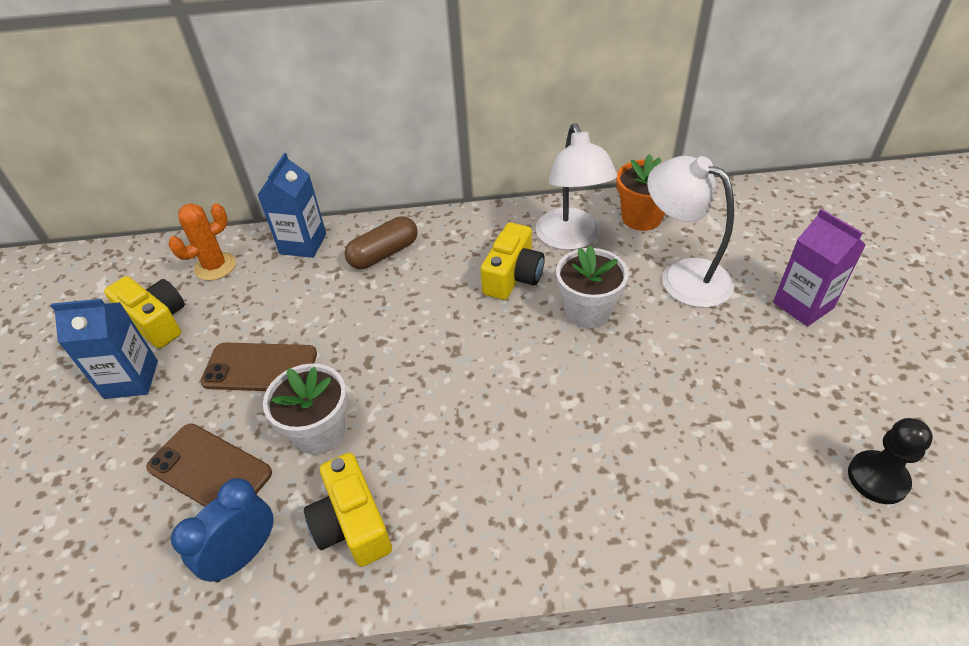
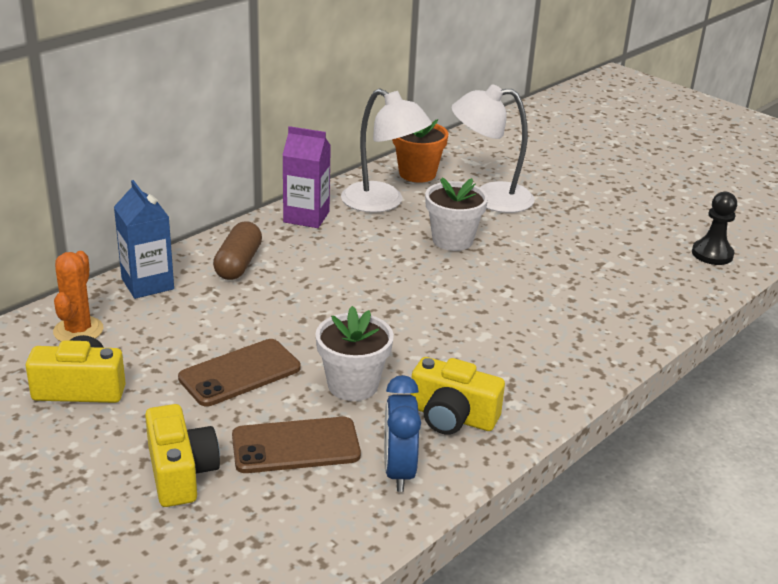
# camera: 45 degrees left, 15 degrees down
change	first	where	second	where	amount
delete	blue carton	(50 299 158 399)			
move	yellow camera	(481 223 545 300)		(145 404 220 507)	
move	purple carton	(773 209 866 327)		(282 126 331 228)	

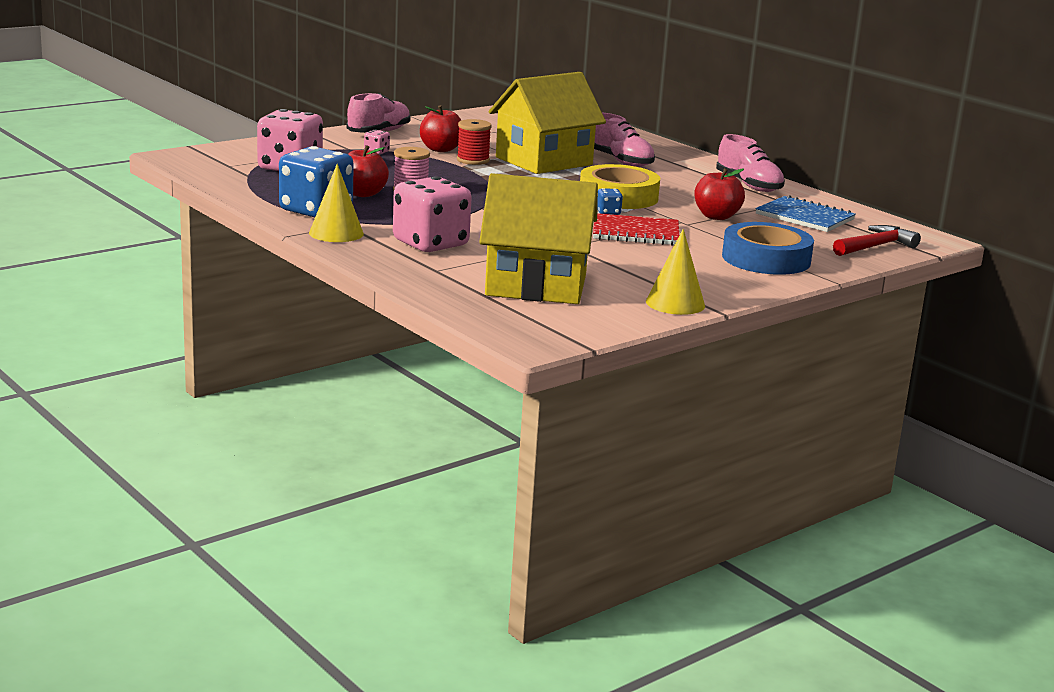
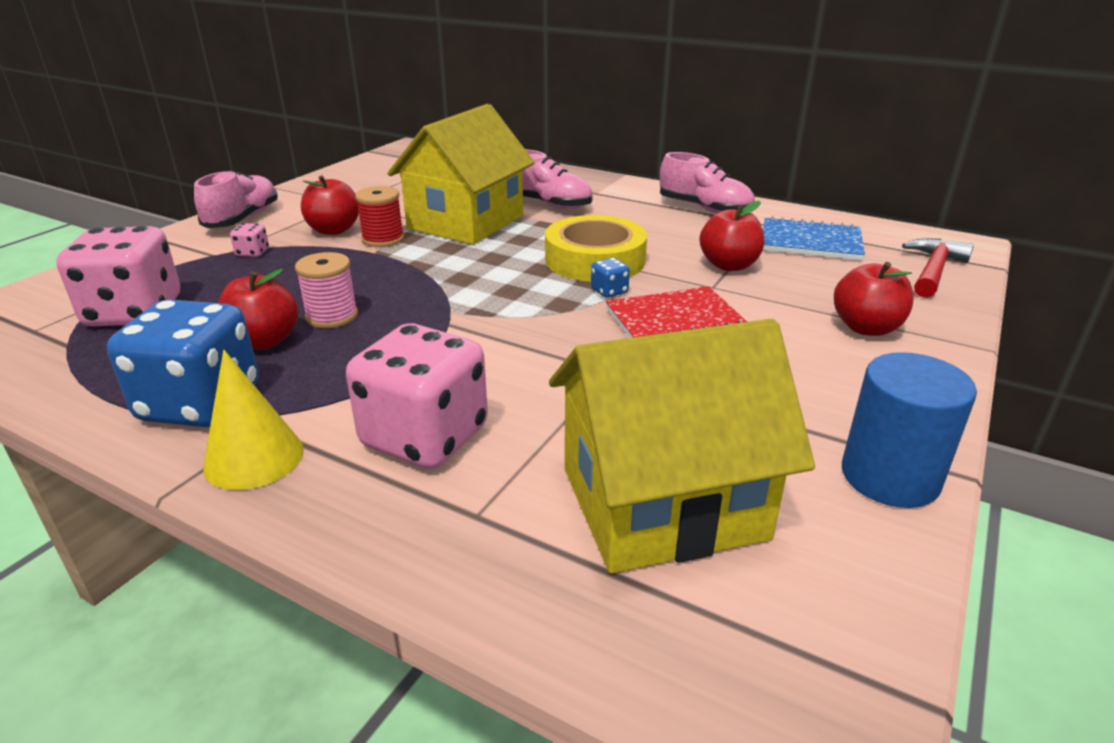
# camera: 20 degrees left, 10 degrees up
change	first	where	second	where	amount
replace	yellow cone	(646 229 705 315)	blue cylinder	(842 352 977 508)	
replace	blue tape	(722 222 814 275)	red apple	(834 262 914 336)	

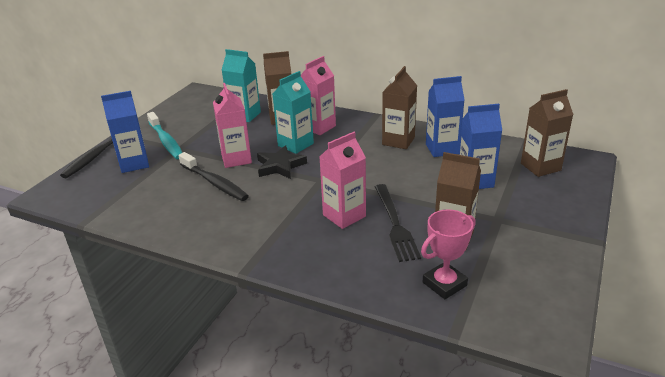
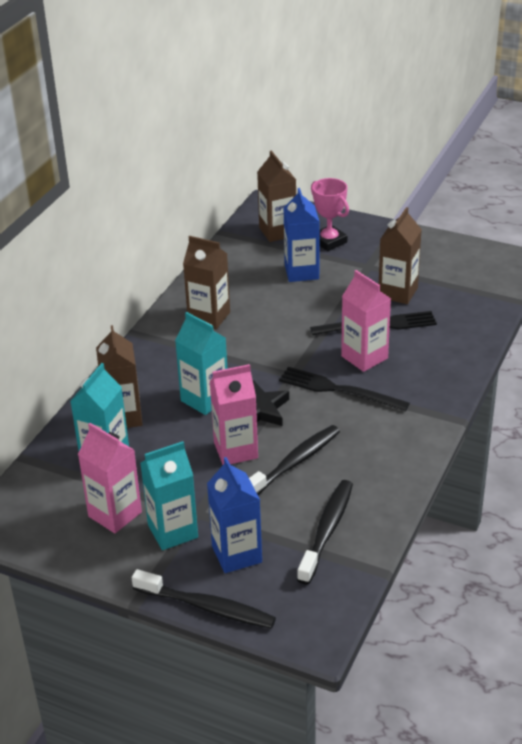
# camera: 90 degrees left, 5 degrees up
change	first	where	second	where	amount
replace	turquoise toothbrush	(147 112 182 159)	turquoise carton	(140 441 198 550)	
move	pink carton	(301 56 336 135)		(78 423 142 533)	
move	pink trophy	(421 209 476 299)		(311 178 349 251)	
delete	blue carton	(426 76 465 157)			
insert			black fork	(279 367 410 411)	
insert			black toothbrush	(297 480 353 585)	

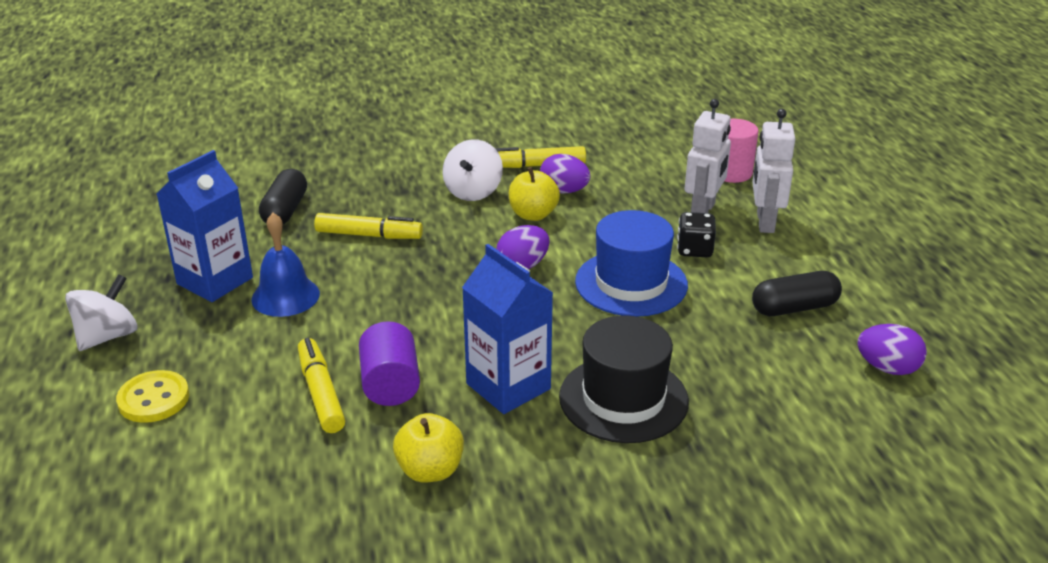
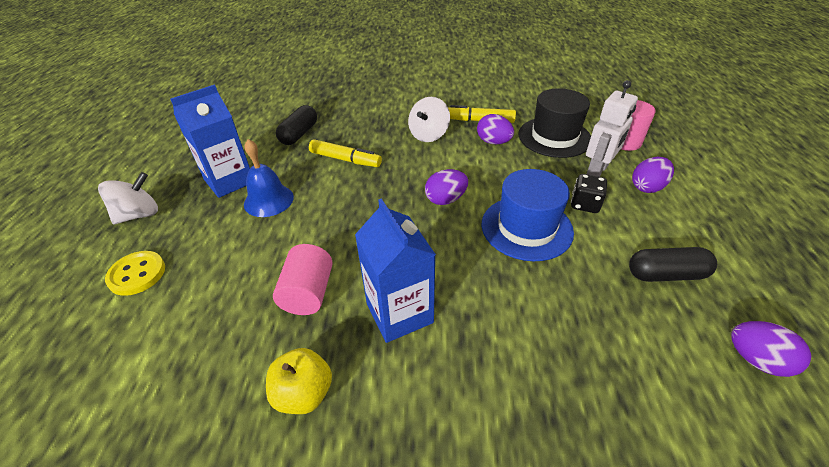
# camera: 15 degrees right, 10 degrees up
change	first	where	second	where	amount
delete	yellow marker	(298 338 345 433)			
recolor	purple cylinder	(359 321 420 406)	pink cylinder	(273 244 333 315)	
delete	yellow apple	(509 167 560 221)			
move	black hat	(559 315 689 443)		(519 88 591 158)	
replace	white robot	(752 109 795 233)	purple egg	(632 157 674 193)	

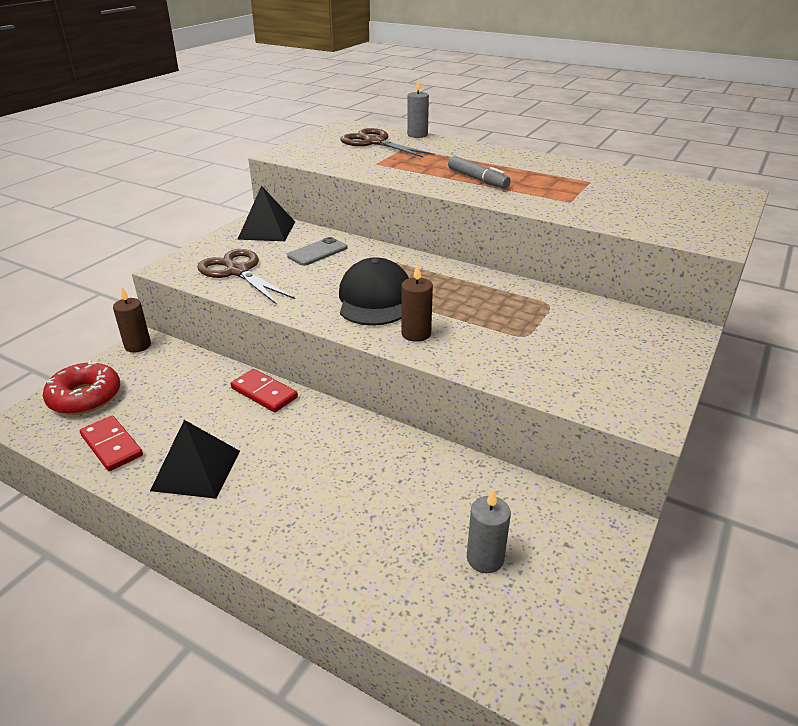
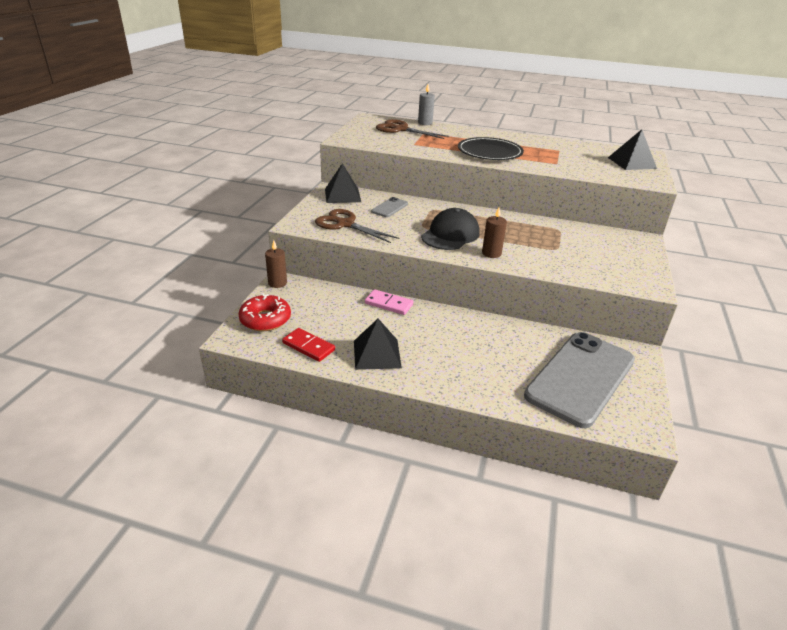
# camera: 15 degrees left, 0 degrees up
change	first	where	second	where	amount
recolor	red domino	(231 369 298 412)	pink domino	(365 289 413 315)	
rotate	black cap	(339 257 409 326)		(421 208 480 250)	45 degrees clockwise
replace	grey marker	(448 156 511 189)	black plate	(458 137 524 160)	
replace	grey candle	(467 489 511 573)	grey phone	(524 332 635 428)	
insert			black pyramid	(608 129 657 170)	

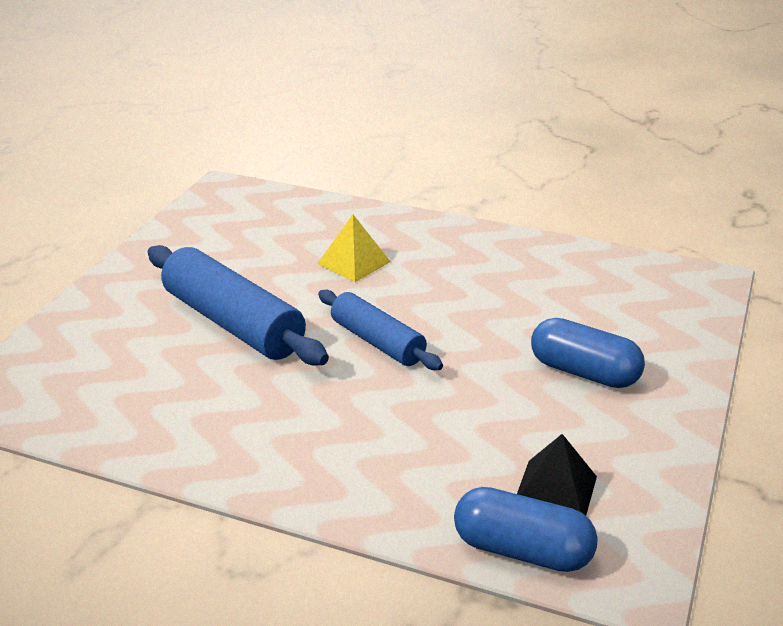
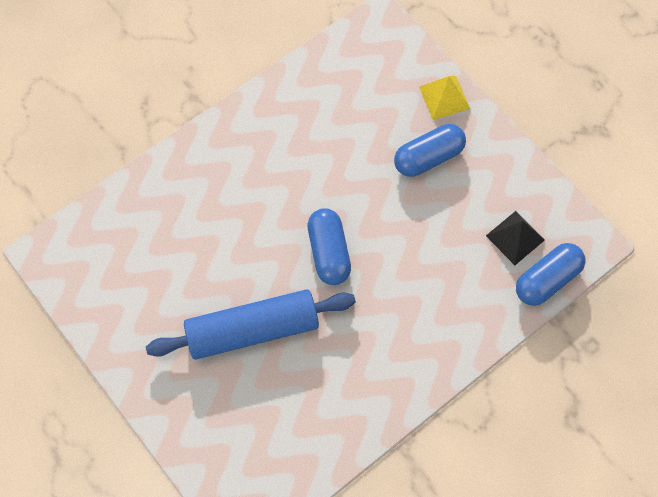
# camera: 60 degrees left, 35 degrees up
change	first	where	second	where	amount
move	yellow pyramid	(317 214 391 282)		(419 76 470 120)	
replace	blue rolling pin	(318 290 443 370)	blue capsule	(308 208 351 285)	

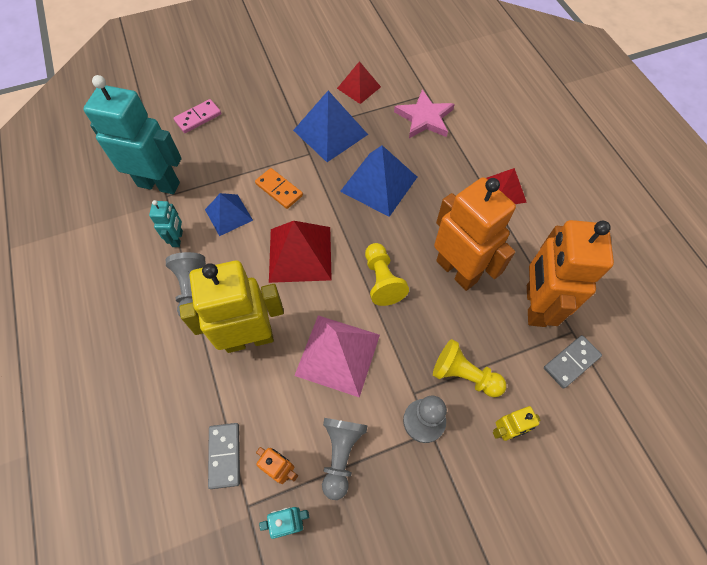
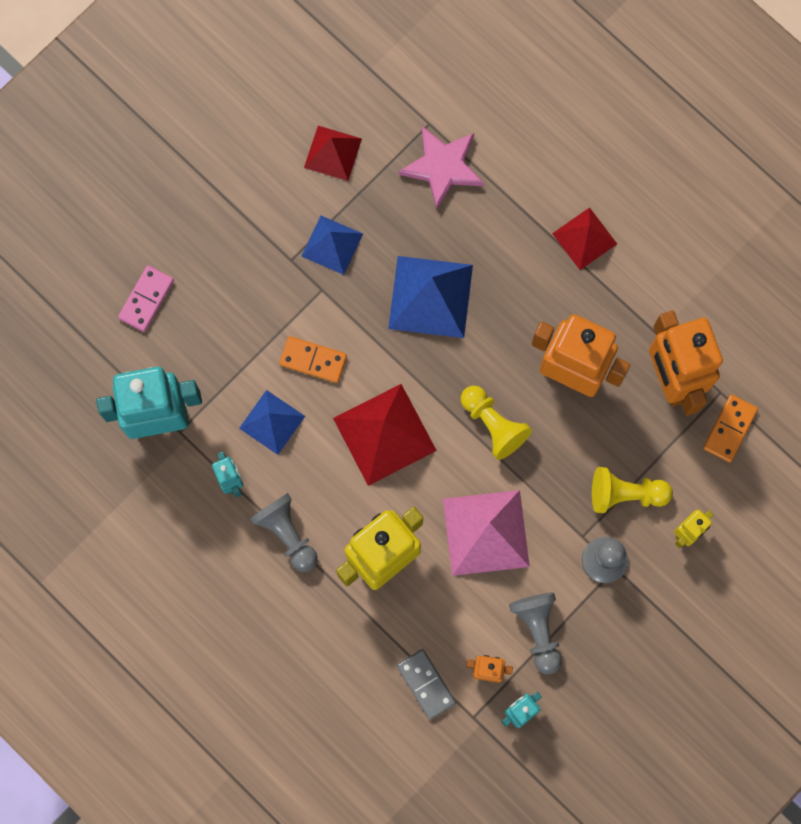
# camera: 25 degrees left, 15 degrees up
change	first	where	second	where	amount
resize	blue pyramid	(293 91 368 162)		(301 216 363 275)	x0.62
recolor	grey domino	(544 335 602 389)	orange domino	(703 395 758 462)	

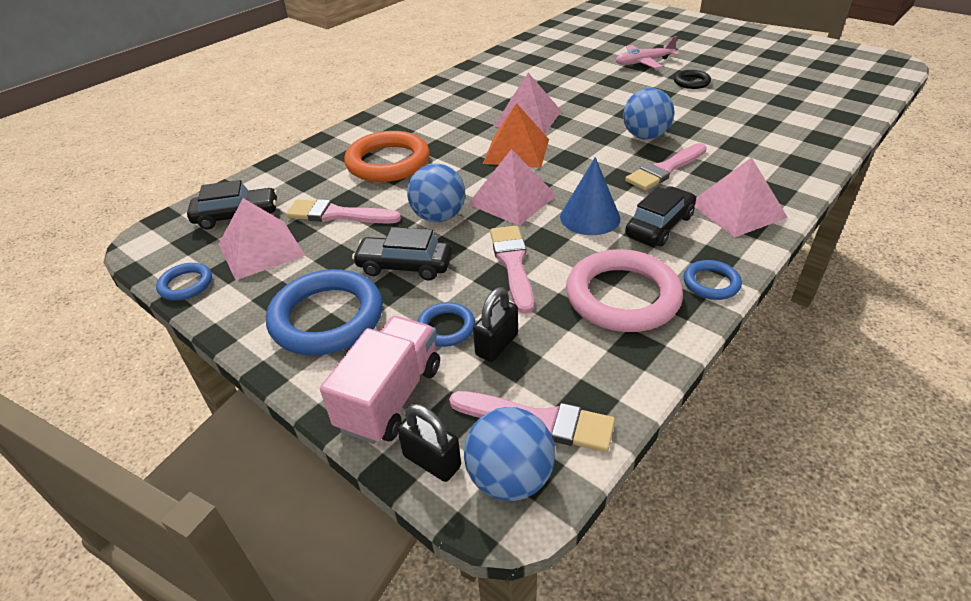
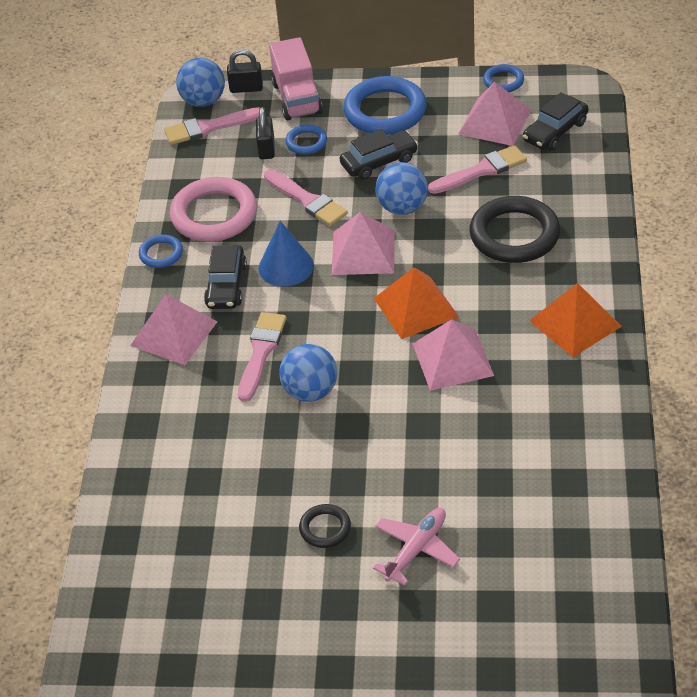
# camera: 145 degrees right, 5 degrees up
change	first	where	second	where	amount
recolor	orange ring	(344 131 430 182)	black ring	(470 196 560 263)	
insert			orange pyramid	(530 283 622 357)	

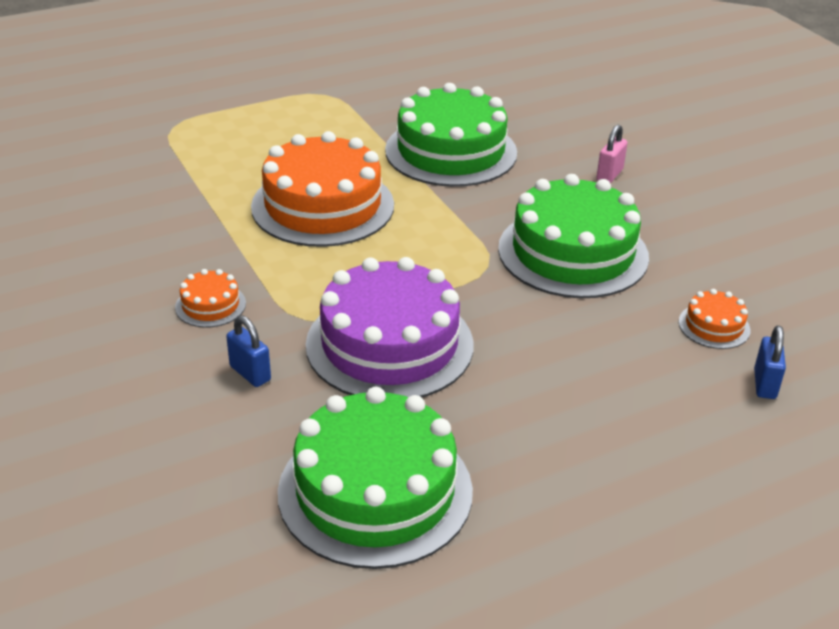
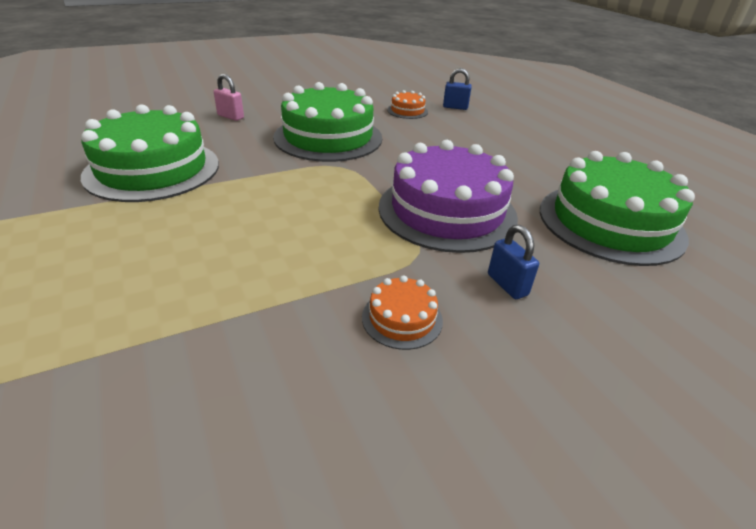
# camera: 90 degrees left, 0 degrees up
change	first	where	second	where	amount
rotate	blue padlock	(226 315 271 387)		(488 225 539 299)	75 degrees counterclockwise
delete	orange cake	(251 131 394 247)			

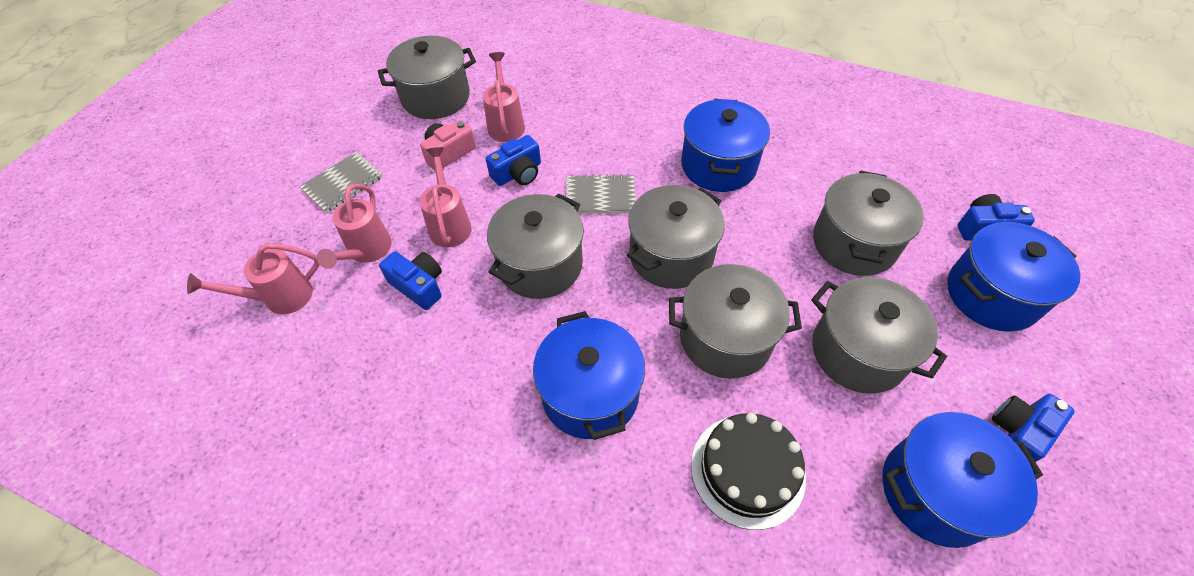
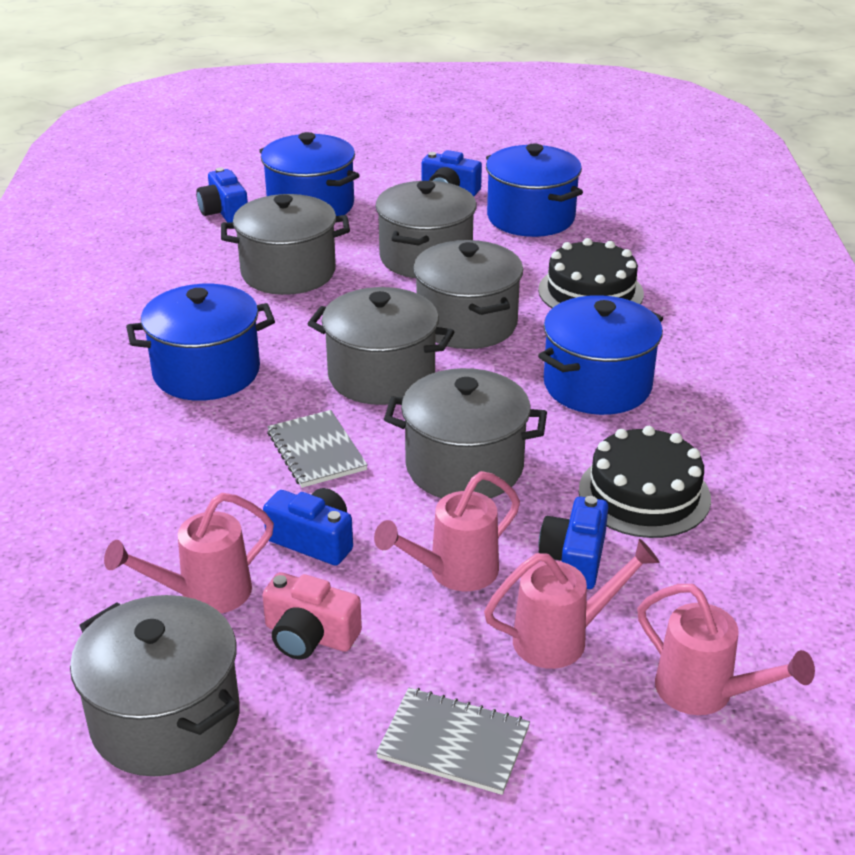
# camera: 115 degrees left, 20 degrees down
change	first	where	second	where	amount
insert			black cake	(579 426 711 538)	

